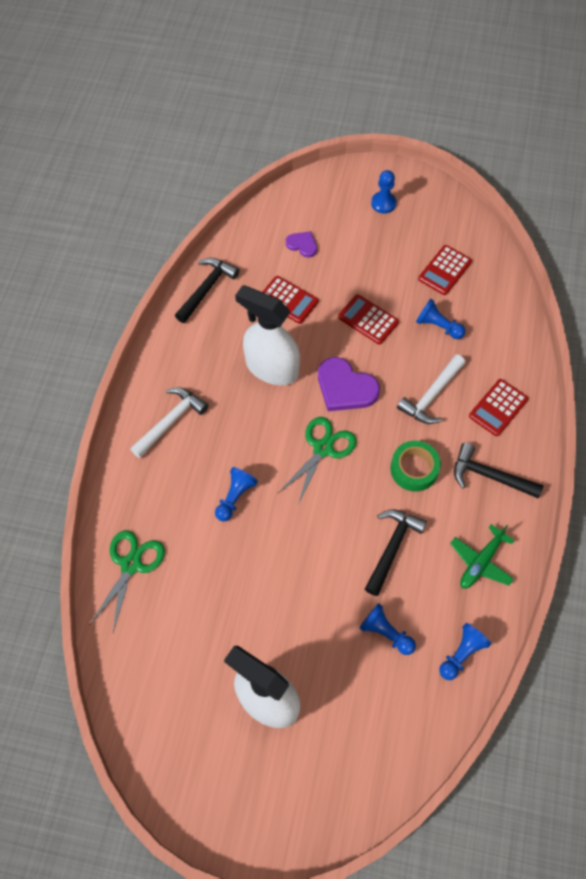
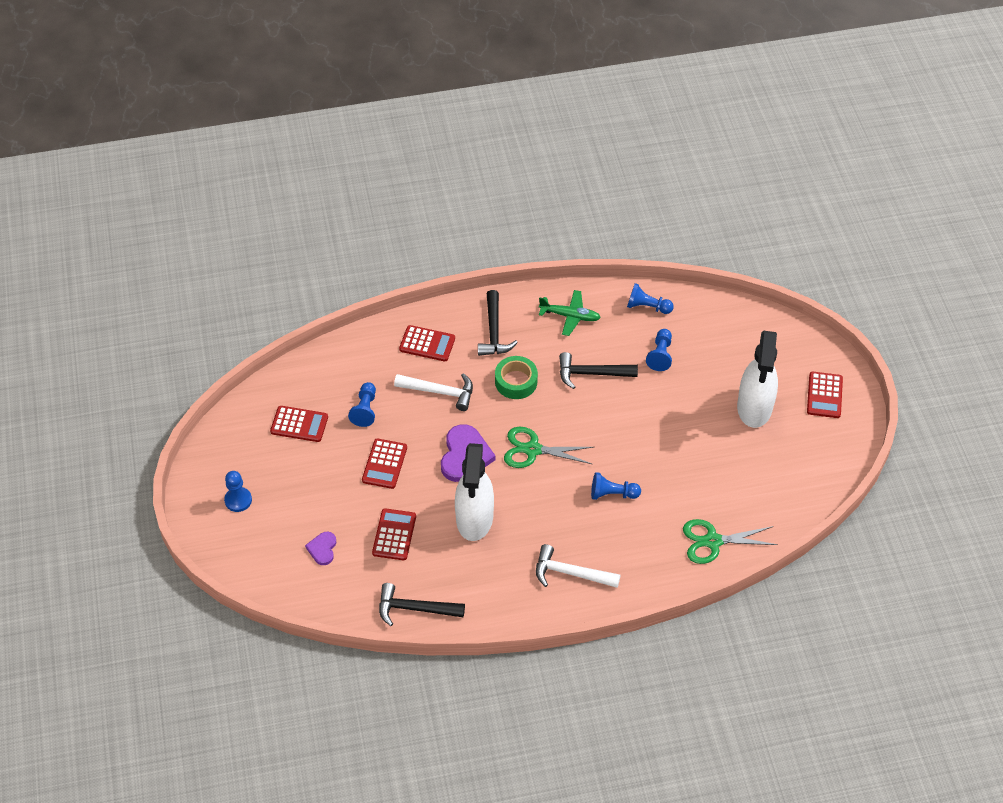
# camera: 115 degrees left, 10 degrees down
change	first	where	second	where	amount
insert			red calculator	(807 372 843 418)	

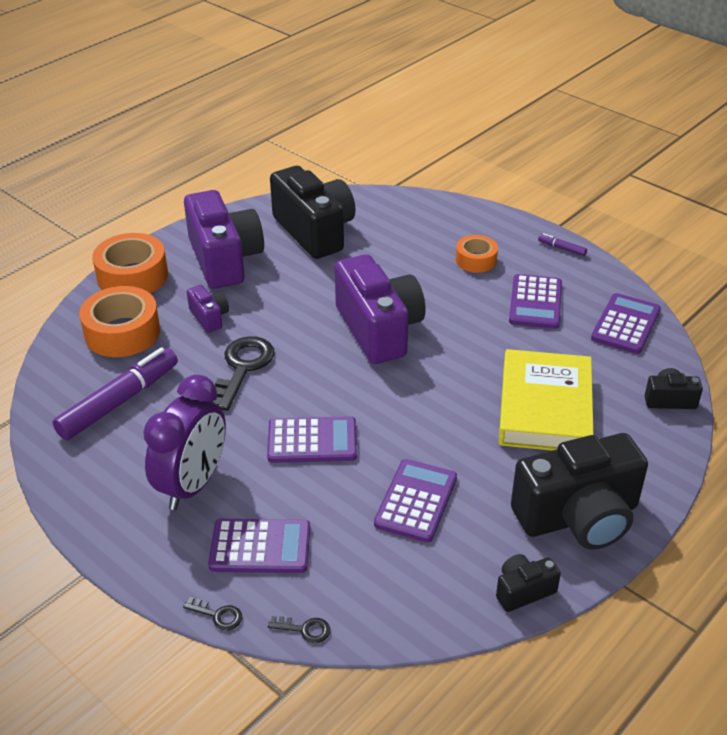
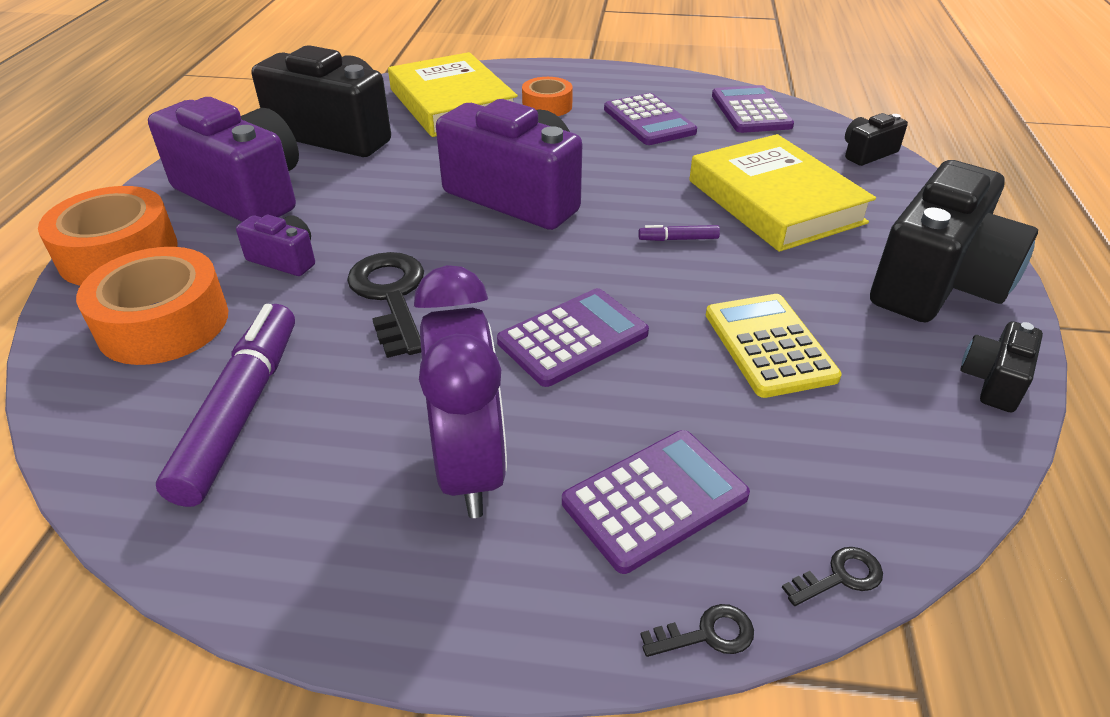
# camera: 35 degrees left, 0 degrees up
change	first	where	second	where	amount
recolor	purple calculator	(374 459 457 542)	yellow calculator	(706 294 842 398)	
move	purple marker	(538 233 587 256)		(638 225 720 241)	
insert			yellow book	(388 52 518 137)	

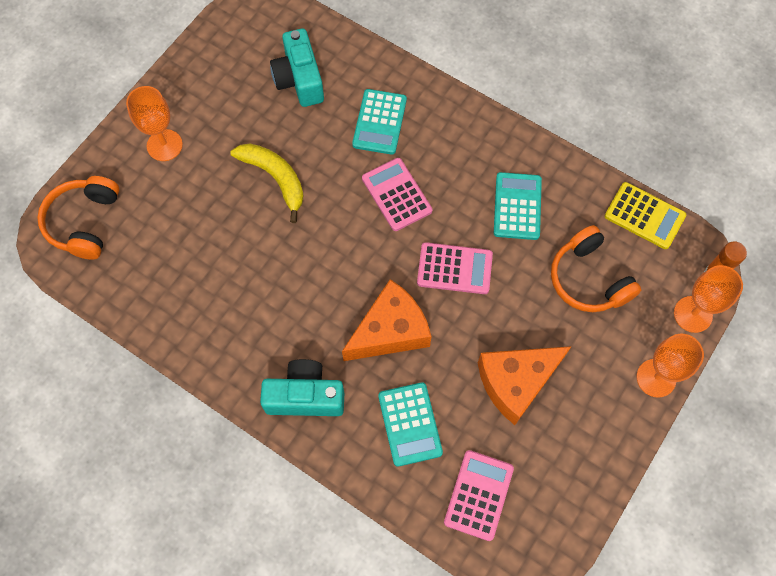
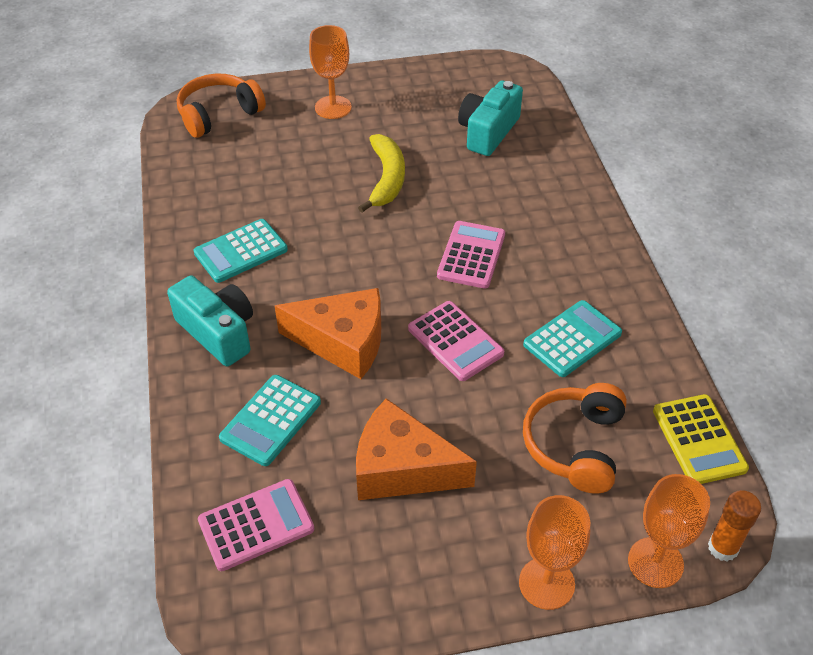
# camera: 45 degrees right, 20 degrees down
change	first	where	second	where	amount
move	turquoise calculator	(352 89 407 155)		(193 219 288 283)	

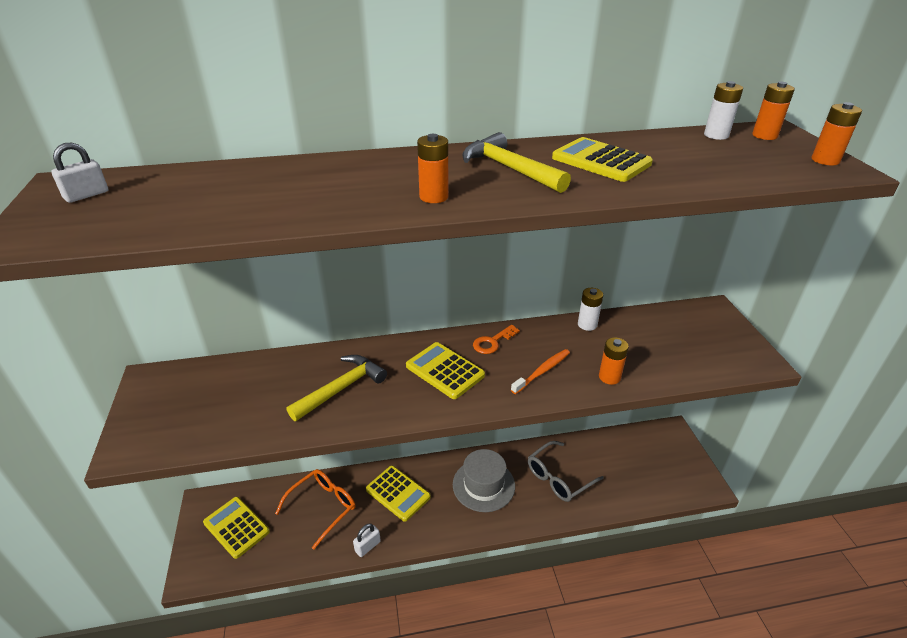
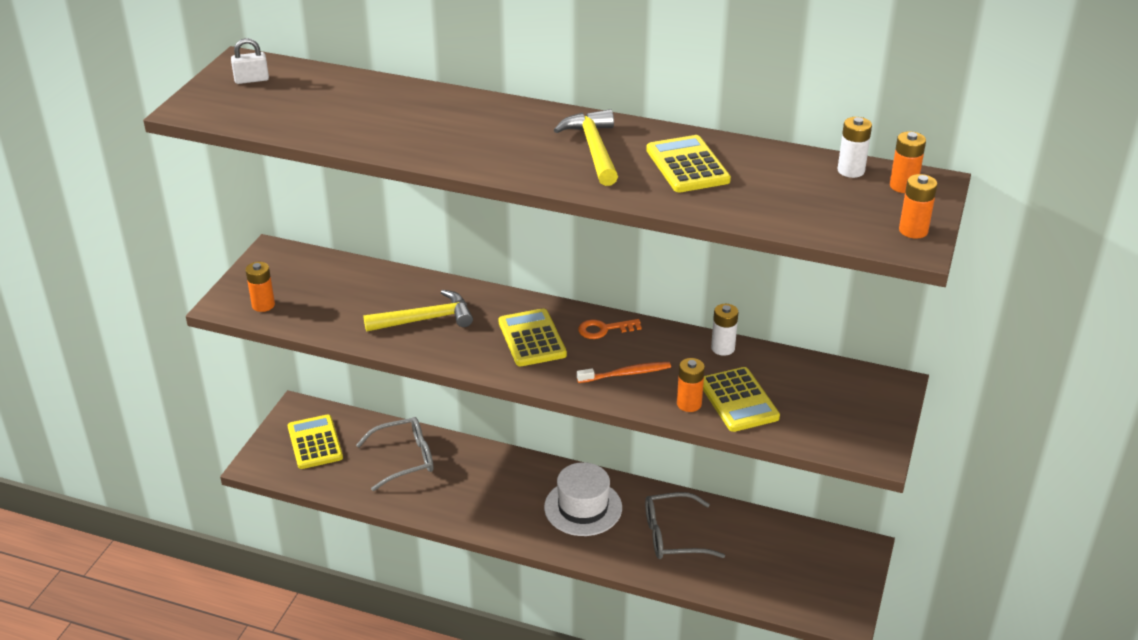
# camera: 30 degrees right, 0 degrees up
change	first	where	second	where	amount
recolor	orange glasses	(275 469 355 549)	grey glasses	(356 417 433 491)	
delete	white padlock	(353 523 381 557)			
move	yellow calculator	(366 466 431 522)		(703 367 780 432)	
move	orange battery	(417 134 449 203)		(246 262 275 312)	
recolor	grey hat	(453 449 515 512)	white hat	(544 462 622 536)	

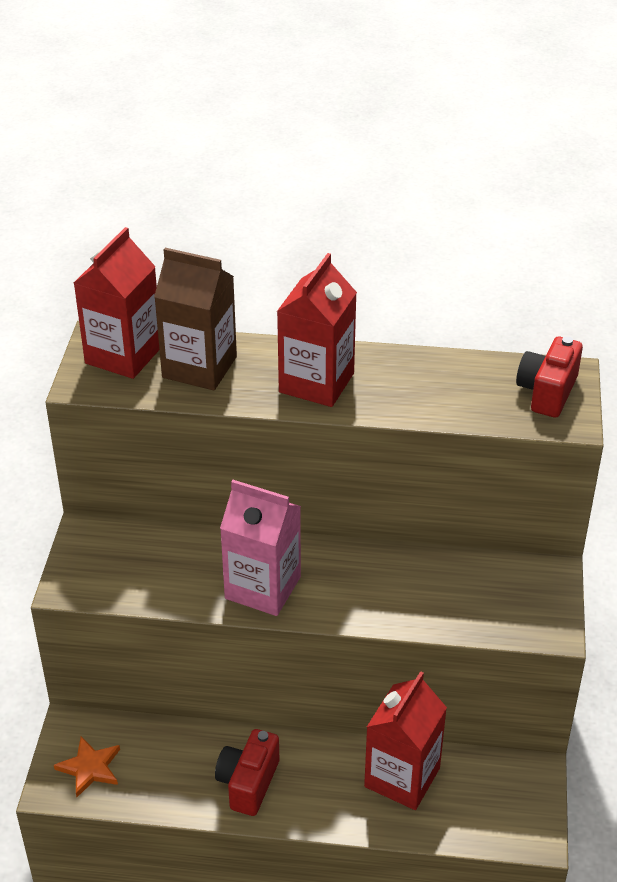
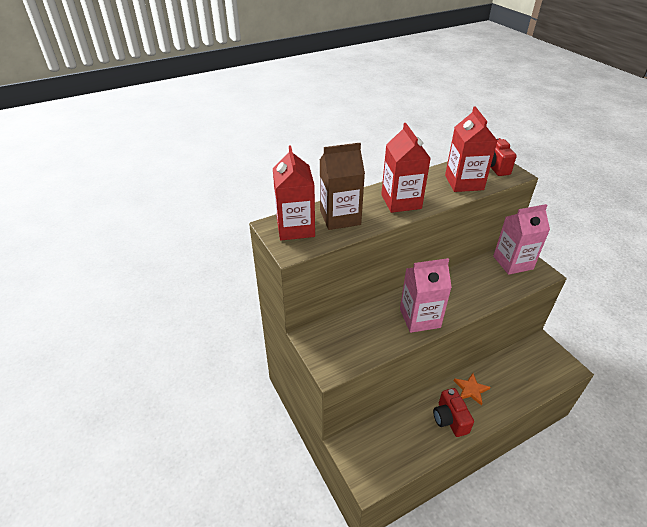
# camera: 35 degrees left, 0 degrees up
change	first	where	second	where	amount
move	orange star	(54 737 120 797)		(454 373 490 406)	
move	red carton	(364 671 447 810)		(445 106 497 192)	
insert			pink carton	(493 204 550 275)	

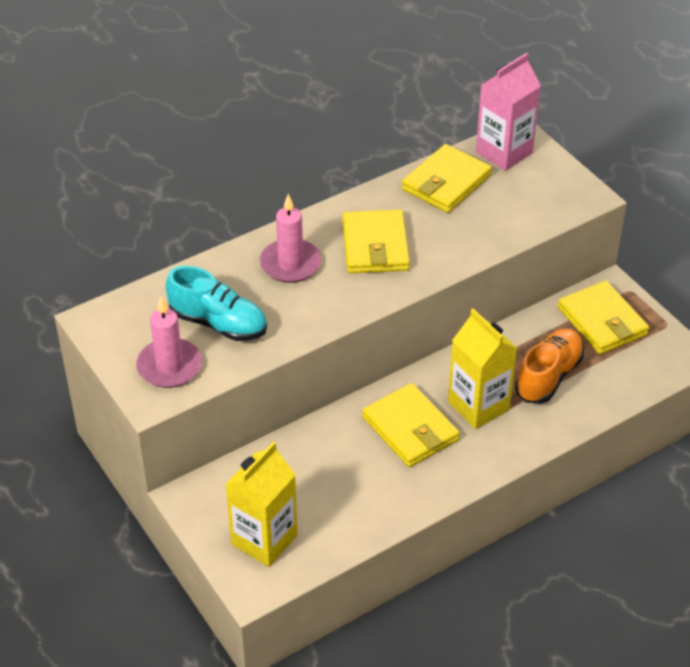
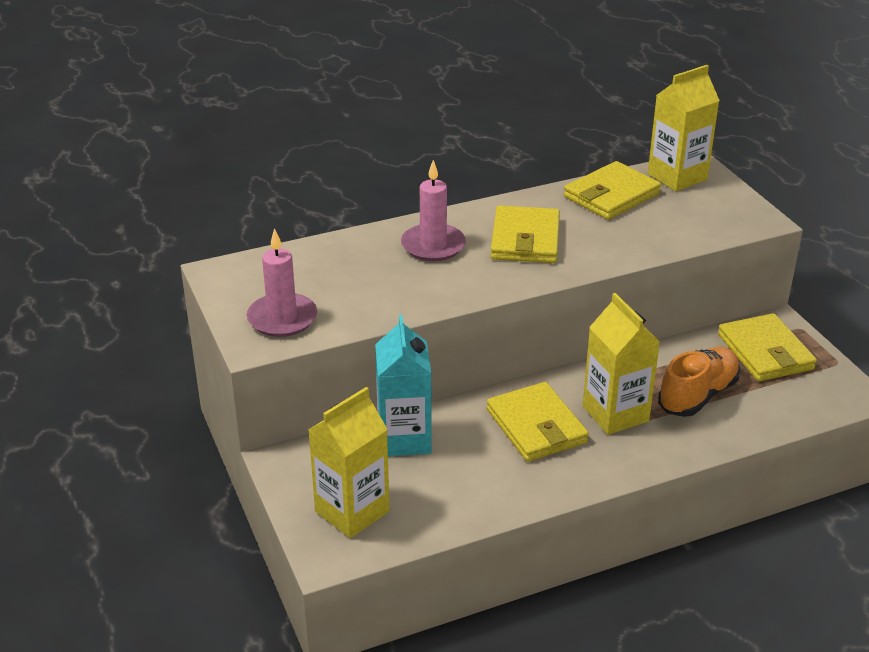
# camera: 10 degrees right, 10 degrees down
change	first	where	second	where	amount
delete	turquoise shoe	(165 266 267 341)			
recolor	pink carton	(476 53 541 171)	yellow carton	(648 65 720 191)	
insert			turquoise carton	(375 315 432 456)	

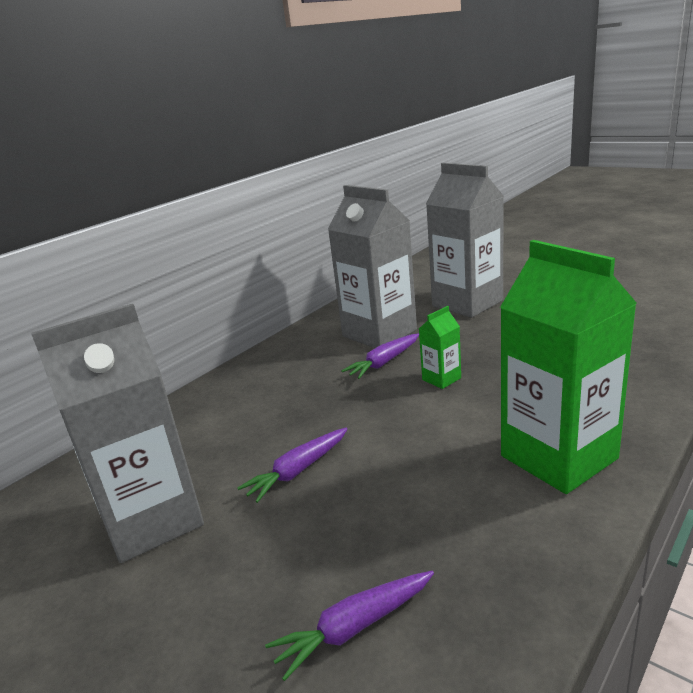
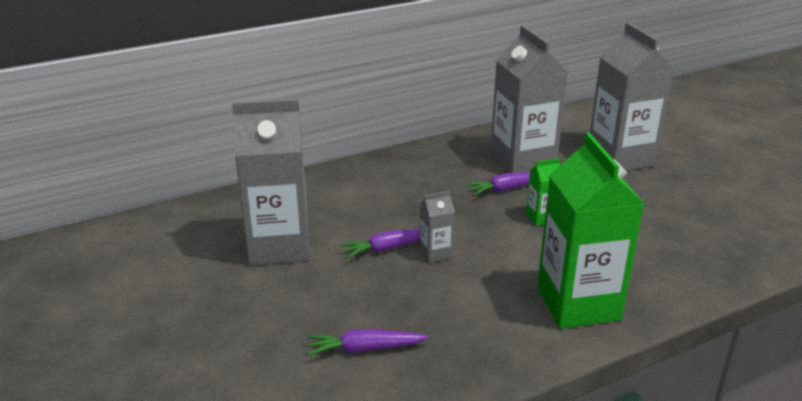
# camera: 20 degrees right, 5 degrees up
change	first	where	second	where	amount
insert			grey carton	(420 191 455 263)	

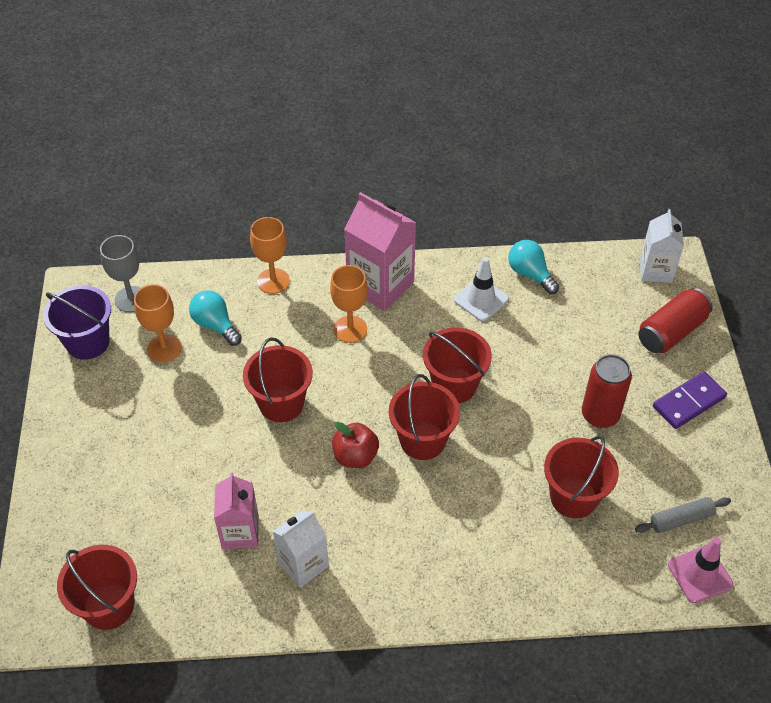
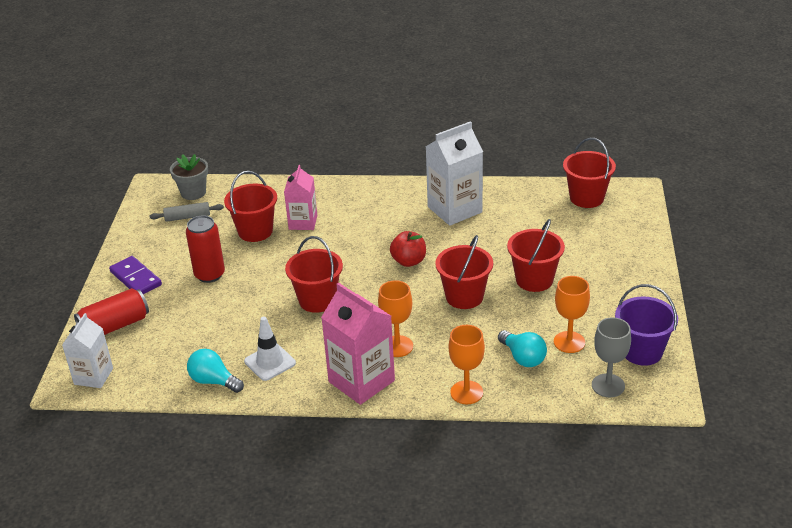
# camera: 170 degrees left, 15 degrees down
change	first	where	second	where	amount
move	pink carton	(214 473 259 549)		(284 165 317 230)	
resize	white carton	(272 510 329 588)		(426 121 483 226)	x1.58
move	red bucket	(389 374 460 460)		(507 219 565 292)	
rotate	turquoise light bulb	(508 240 559 294)		(187 349 244 393)	150 degrees clockwise
rotate	purple domino	(653 371 727 429)		(109 256 162 294)	75 degrees clockwise
replace	pink traffic cone	(668 538 733 603)	grey flower pot	(170 154 208 200)	

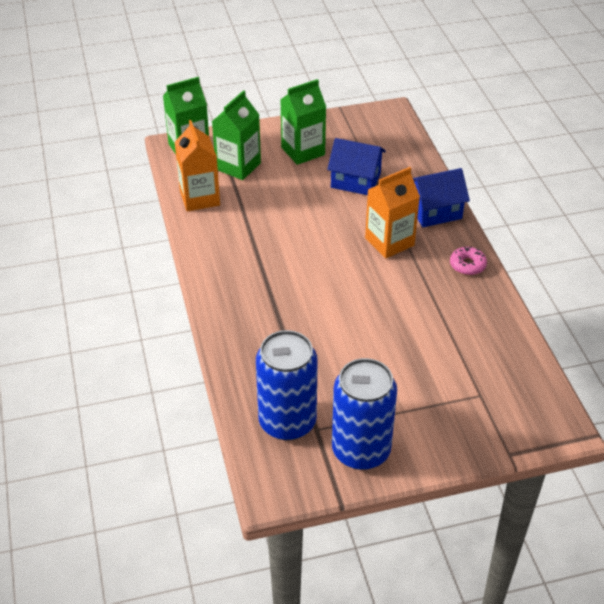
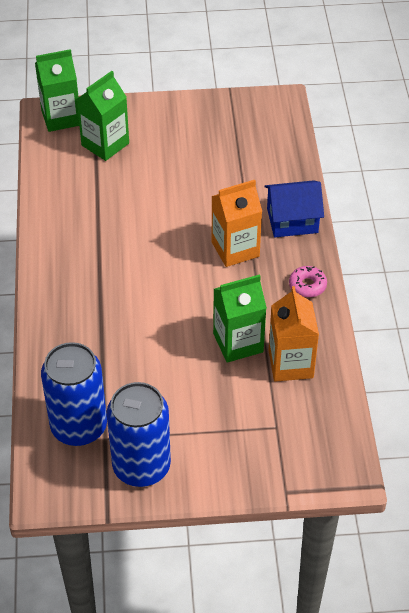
# camera: 10 degrees right, 5 degrees up
change	first	where	second	where	amount
move	orange carton	(175 120 220 212)		(269 286 319 382)	
move	green carton	(280 79 326 165)		(213 274 267 363)	
delete	blue house	(327 138 386 195)			

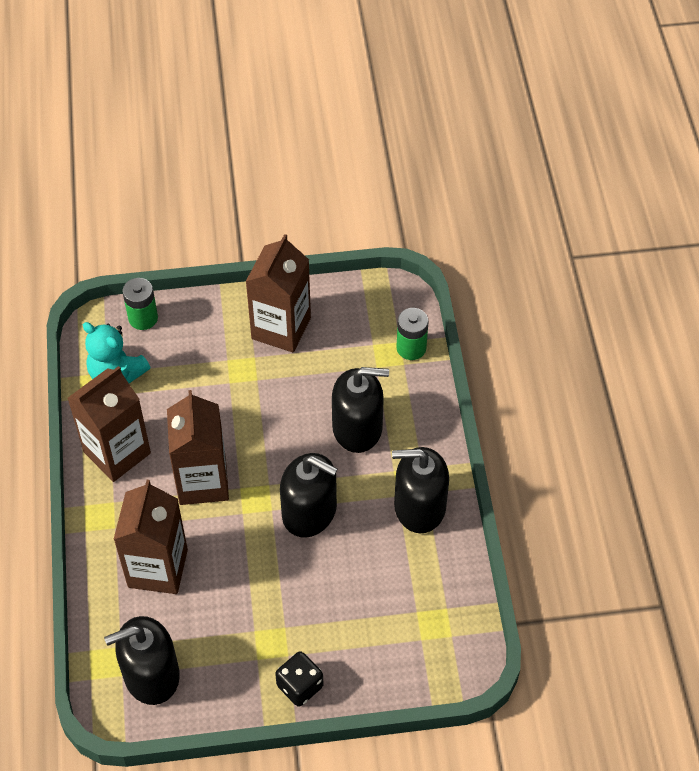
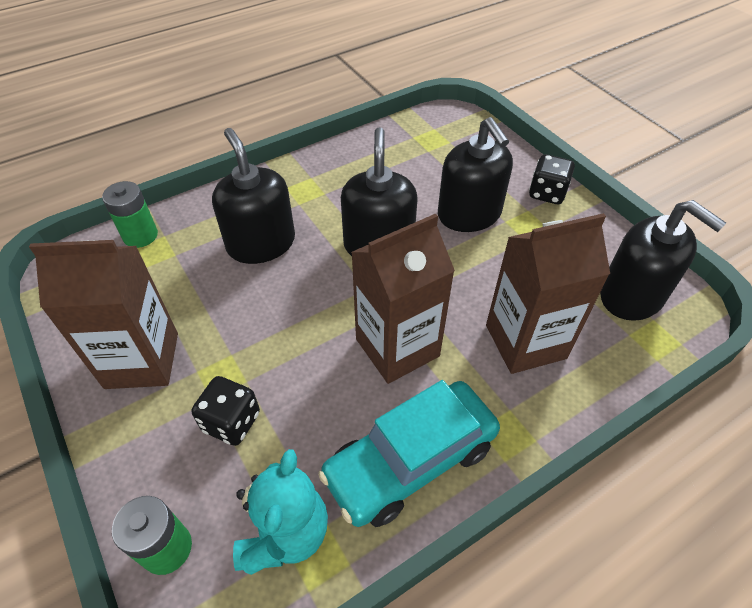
# camera: 115 degrees left, 5 degrees down
change	first	where	second	where	amount
replace	brown carton	(67 366 151 482)	turquoise car	(318 380 500 527)	
move	black soap dispenser	(392 447 449 533)		(438 117 513 232)	
insert			black dice	(192 376 260 446)	

